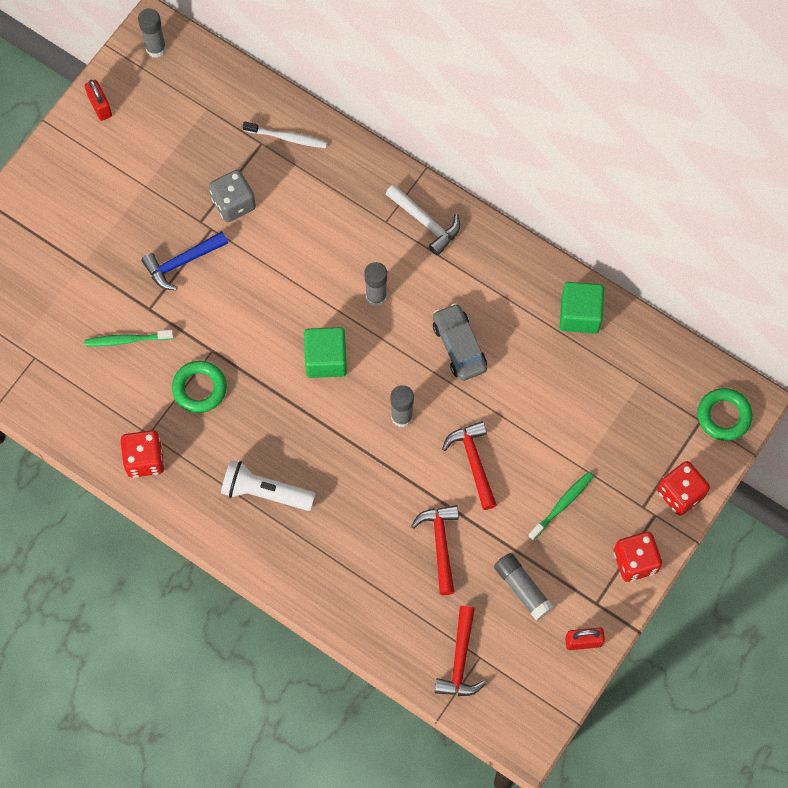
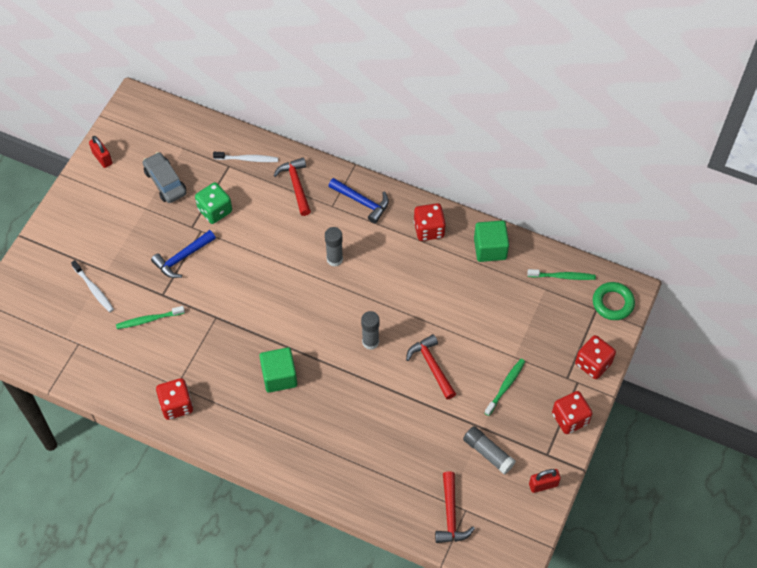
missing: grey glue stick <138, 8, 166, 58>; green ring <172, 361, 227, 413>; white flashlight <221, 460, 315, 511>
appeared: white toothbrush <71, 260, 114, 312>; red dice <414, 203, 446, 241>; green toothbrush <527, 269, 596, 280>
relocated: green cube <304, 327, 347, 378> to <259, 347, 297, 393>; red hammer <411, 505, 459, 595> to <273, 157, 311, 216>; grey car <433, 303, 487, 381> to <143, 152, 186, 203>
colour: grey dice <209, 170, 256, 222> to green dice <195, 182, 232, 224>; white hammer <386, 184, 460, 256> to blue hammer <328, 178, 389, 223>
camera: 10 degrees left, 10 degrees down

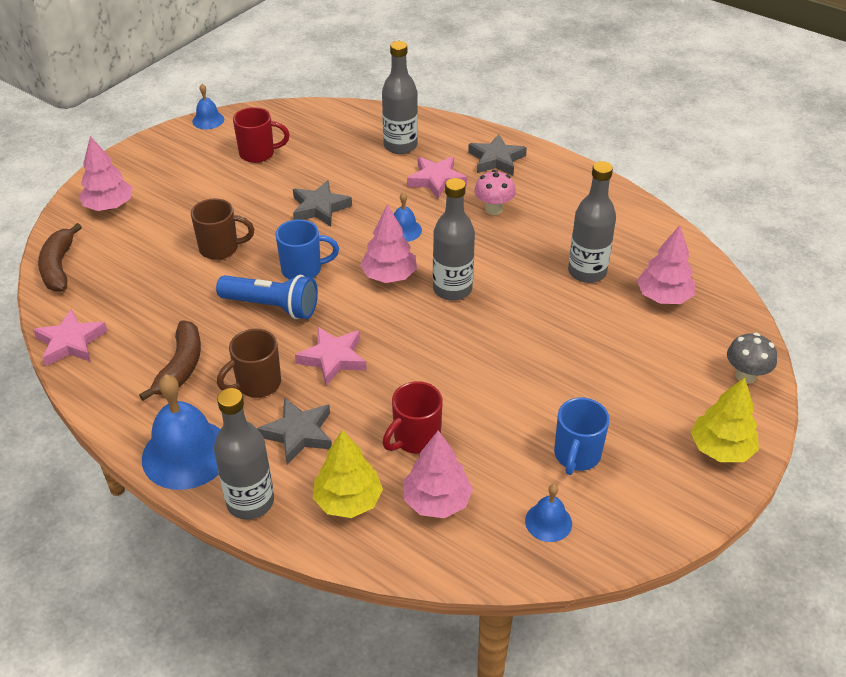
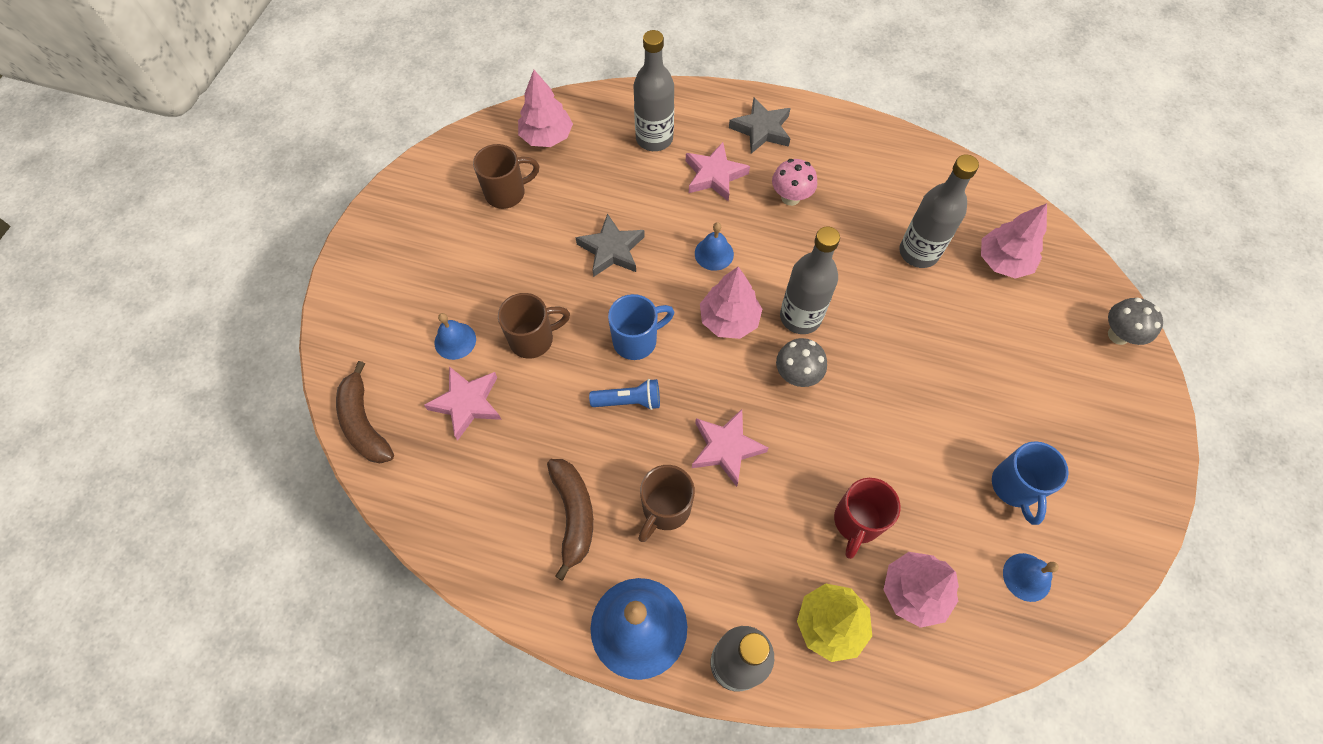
missing: grey star <257, 397, 332, 465>; yellow tree <691, 377, 759, 462>
appeared: grey mushroom <776, 338, 827, 387>
relocated: pink star <33, 309, 107, 366> to <424, 366, 502, 440>; pink tree <79, 136, 133, 211> to <518, 70, 573, 147>; blue bell <192, 84, 224, 129> to <435, 313, 476, 360>
colour: red mug <233, 107, 290, 163> to brown mug <473, 144, 539, 209>
size: blue flashlight <216, 275, 318, 319> = <589, 379, 660, 410> x0.63
camera: 20 degrees left, 20 degrees up

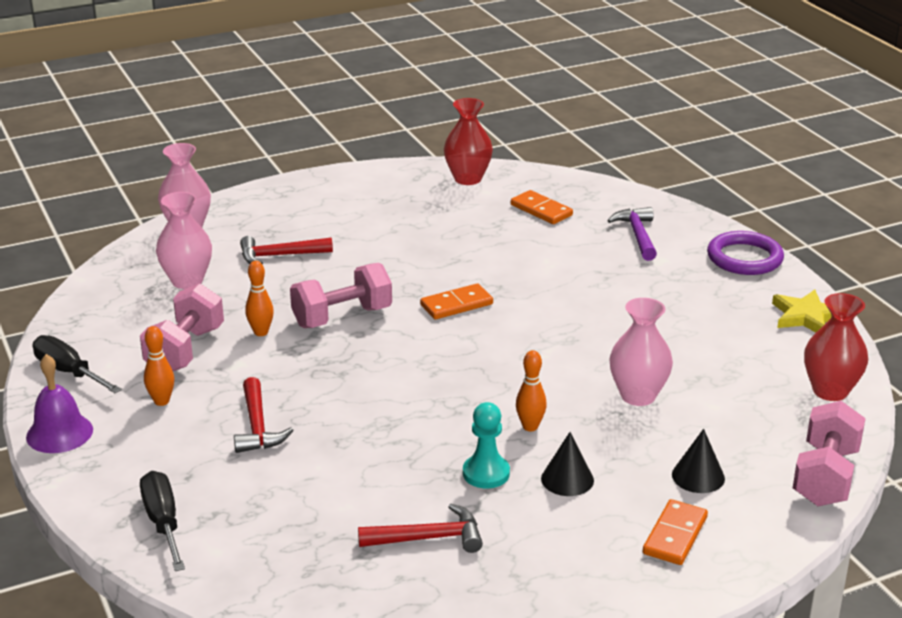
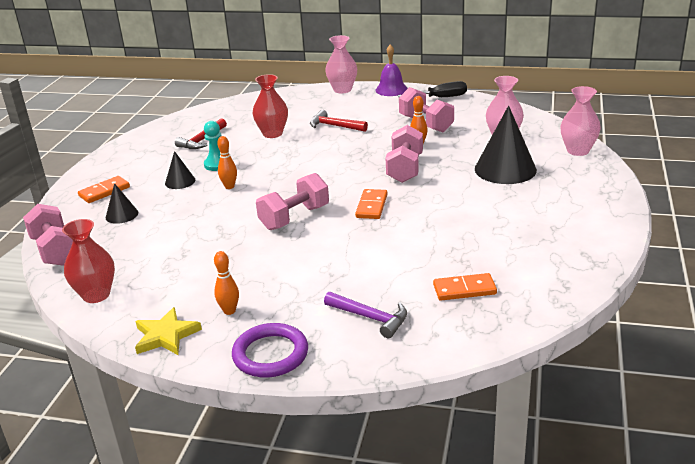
missing: black screwdriver <140, 471, 185, 571>
appeared: pink dumbbell <256, 173, 329, 230>
relocated: orange bowling pin <144, 326, 174, 406> to <214, 251, 239, 315>; red vase <444, 98, 493, 185> to <253, 74, 288, 138>; pink vase <609, 298, 673, 406> to <325, 35, 357, 93>
exchanged: red hammer <240, 236, 333, 265> to black cone <475, 106, 537, 184>
spun: orange domino <643, 499, 708, 565> = <78, 176, 130, 203> 75 degrees clockwise
camera: 130 degrees right, 0 degrees up

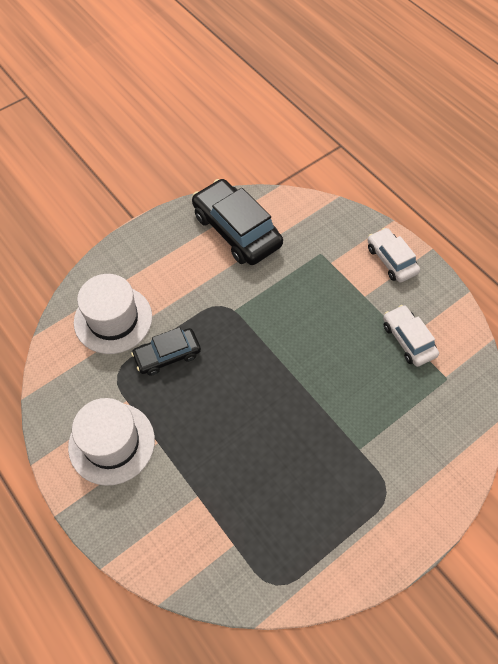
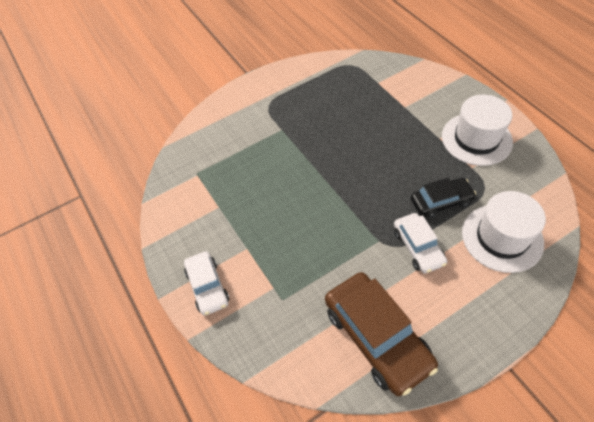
relocated: white car <383, 305, 439, 367> to <394, 213, 447, 274>
colour: black car <192, 179, 283, 265> to brown car <325, 272, 438, 396>
camera: 170 degrees left, 5 degrees down

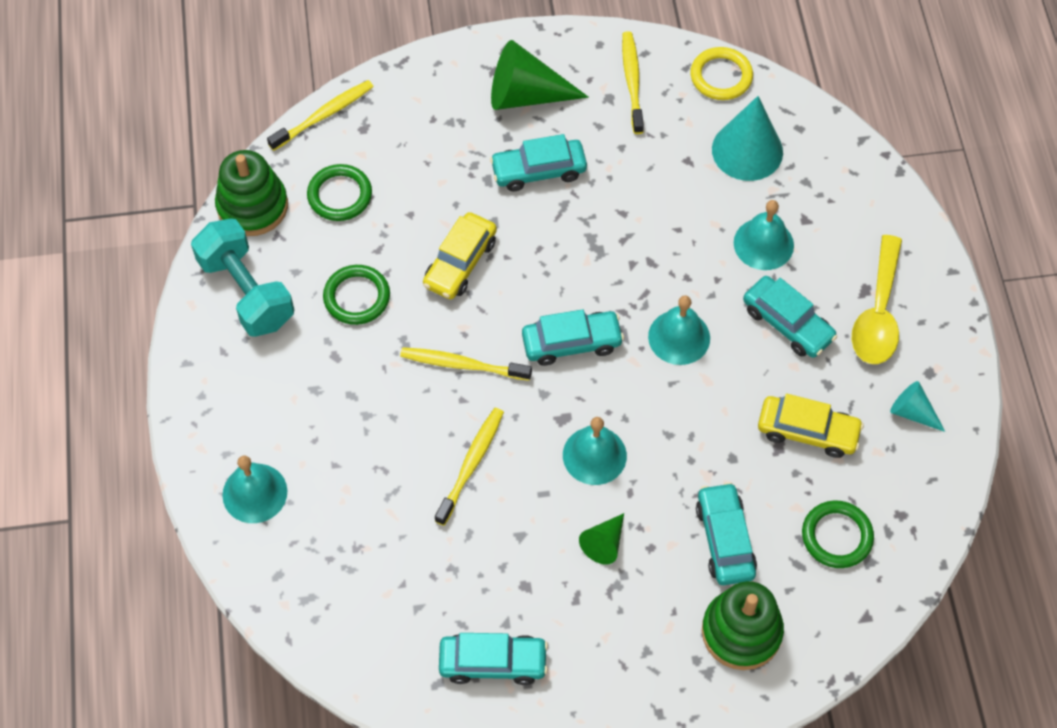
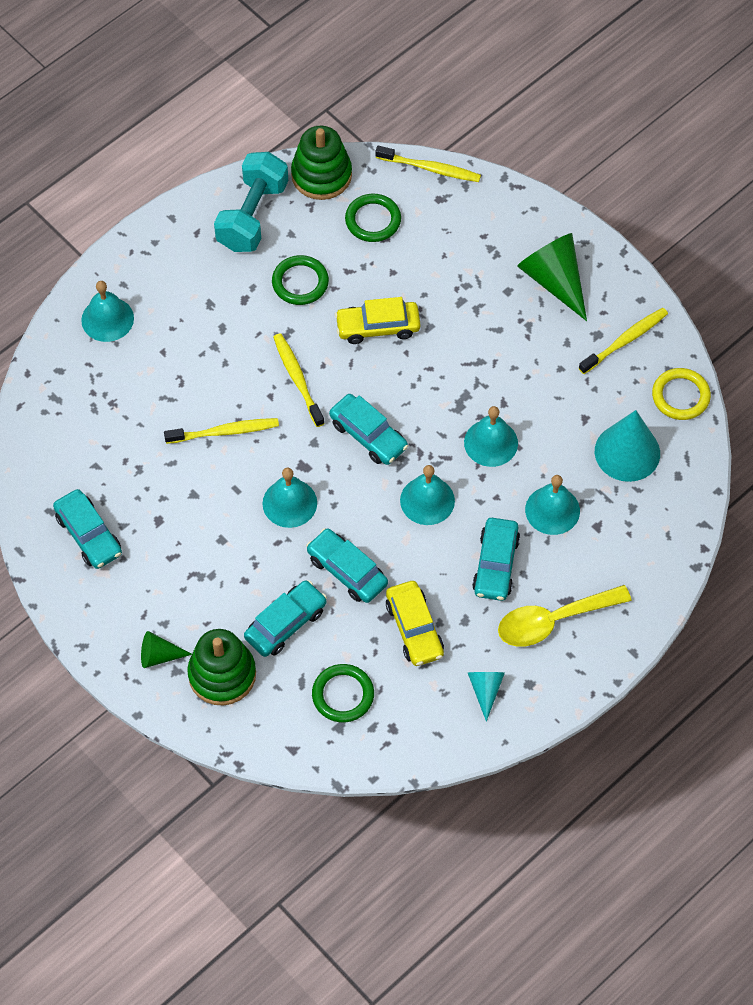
appeared: turquoise bell <464, 406, 518, 467>
relocated: turquoise car <490, 134, 587, 191> to <306, 528, 388, 603>; green cone <579, 513, 624, 565> to <141, 631, 192, 668>
camera: 55 degrees right, 0 degrees up

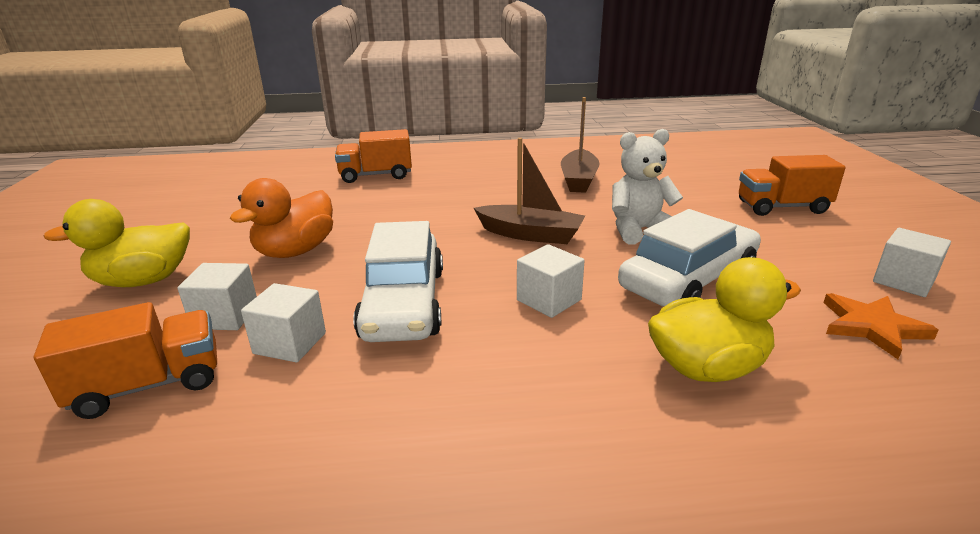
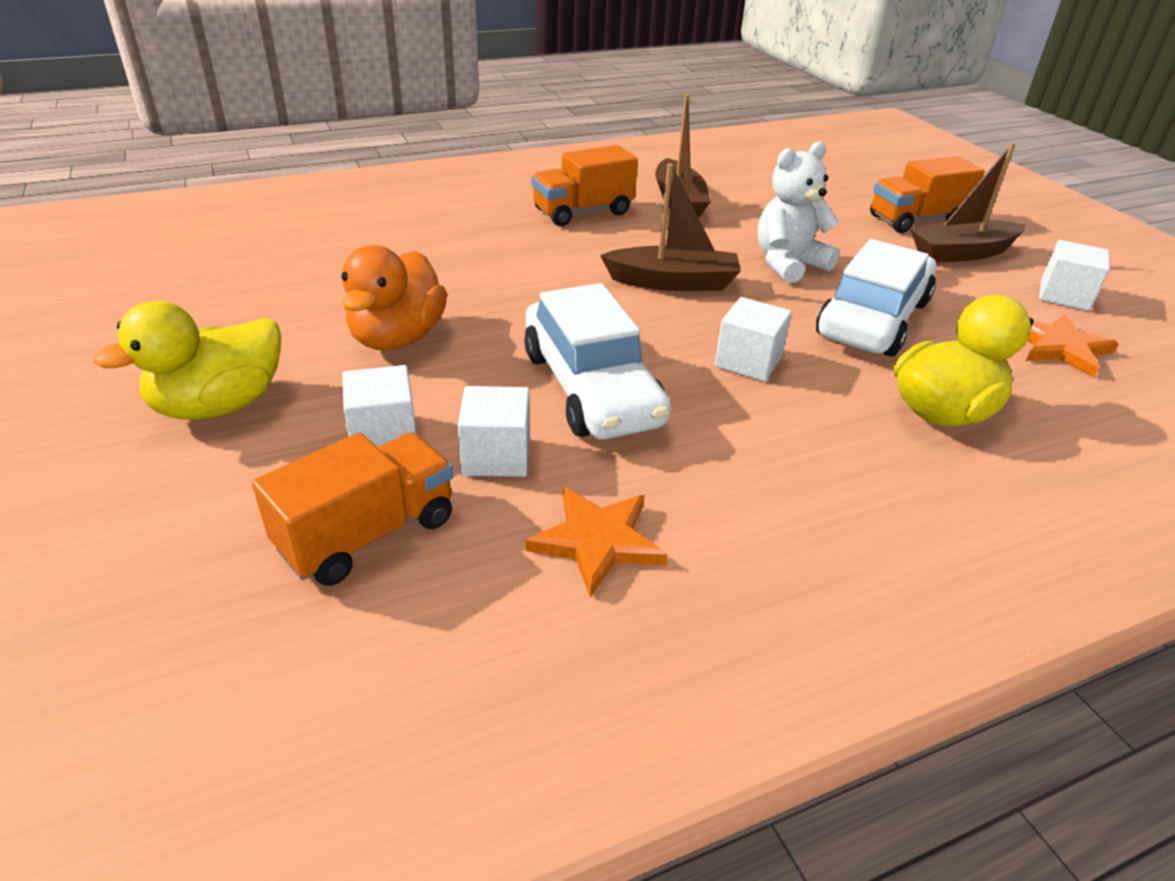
appeared: orange star <526, 487, 667, 598>; brown boat <911, 143, 1026, 263>
relocated: orange truck <335, 129, 412, 183> to <531, 145, 638, 226>
camera: 20 degrees left, 10 degrees up

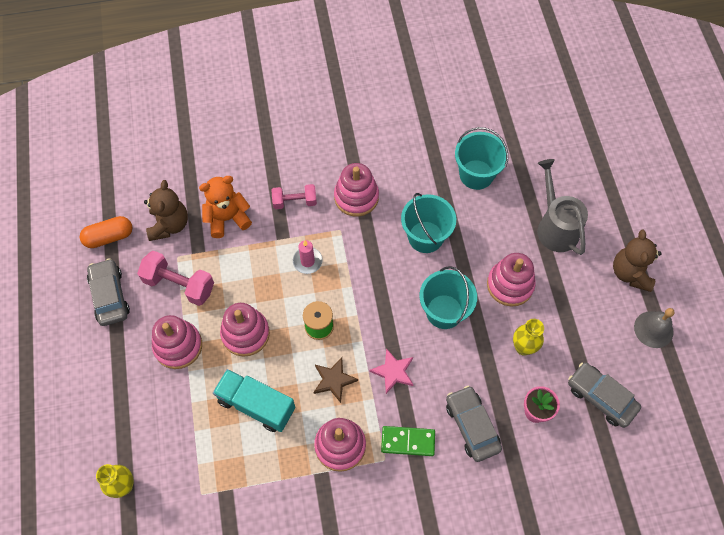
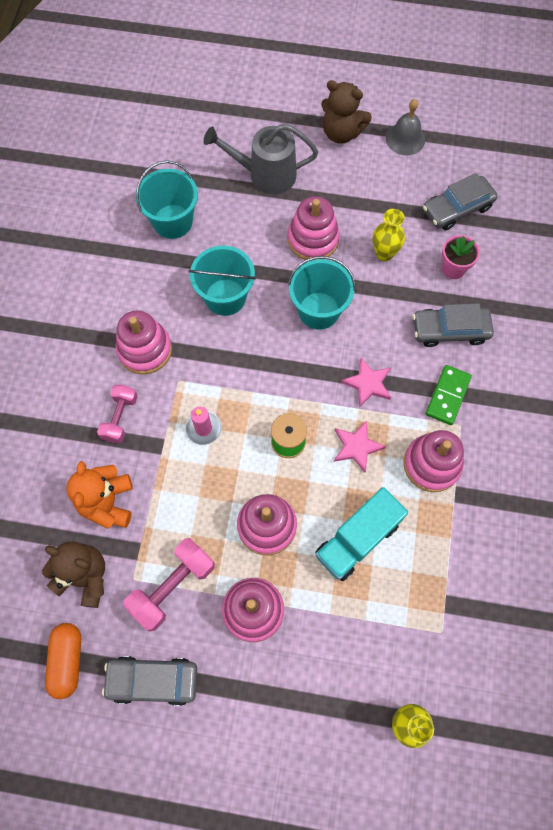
colour: brown star <313, 357, 358, 403> to pink star <334, 420, 386, 473>
camera: 70 degrees left, 5 degrees up

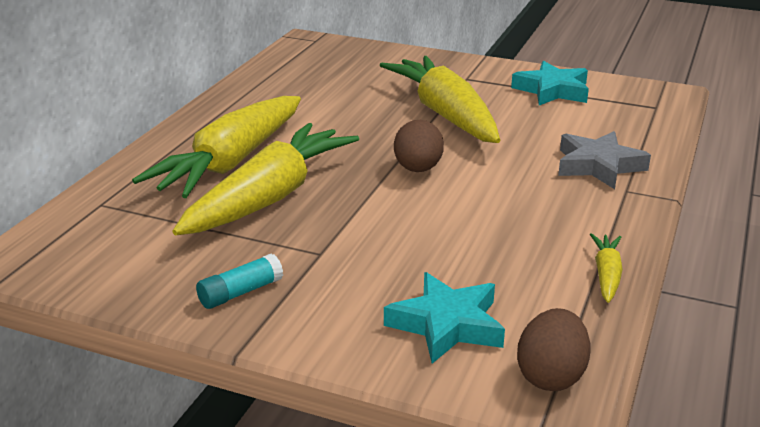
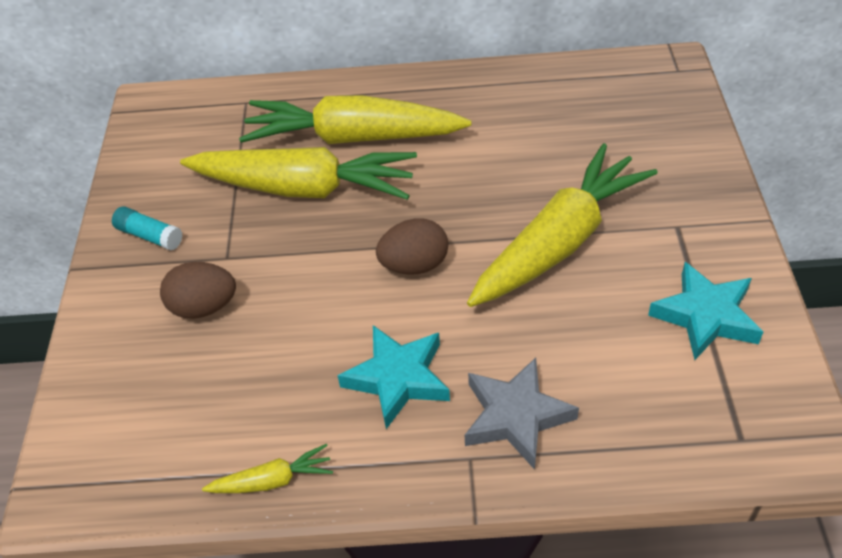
relocated: turquoise star <384, 272, 505, 364> to <337, 325, 450, 429>; brown egg <517, 308, 590, 391> to <160, 262, 236, 319>
camera: 70 degrees right, 20 degrees up

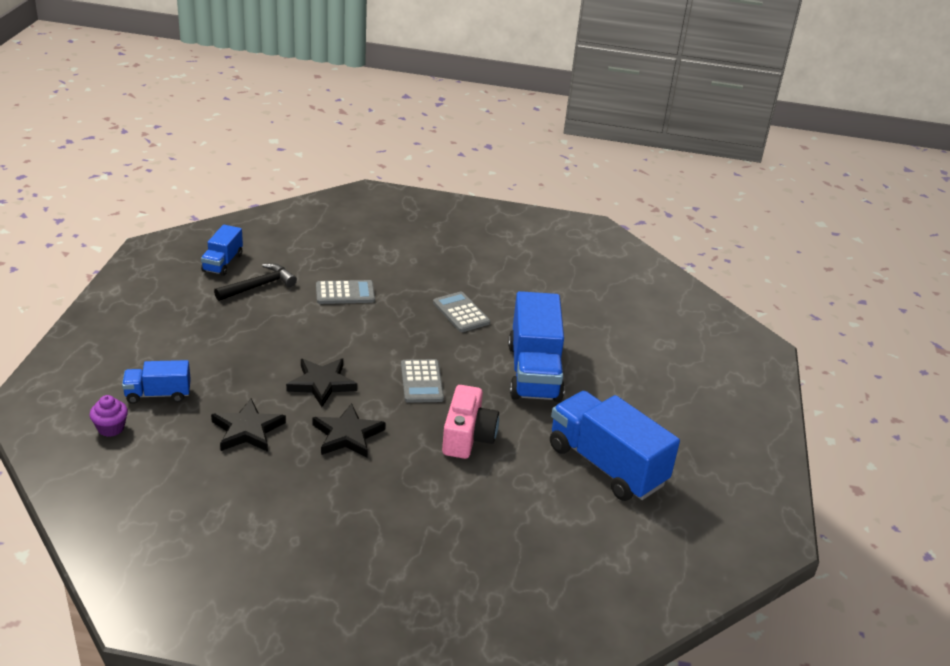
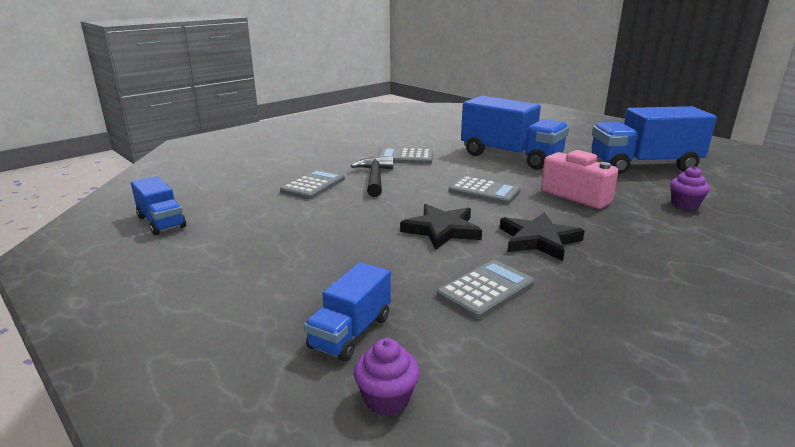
appeared: purple cupcake <670, 166, 710, 210>
relocated: black hammer <214, 263, 297, 301> to <351, 156, 393, 197>
exchanged: black star <211, 399, 286, 452> to grey calculator <437, 260, 534, 319>
camera: 50 degrees left, 10 degrees down

